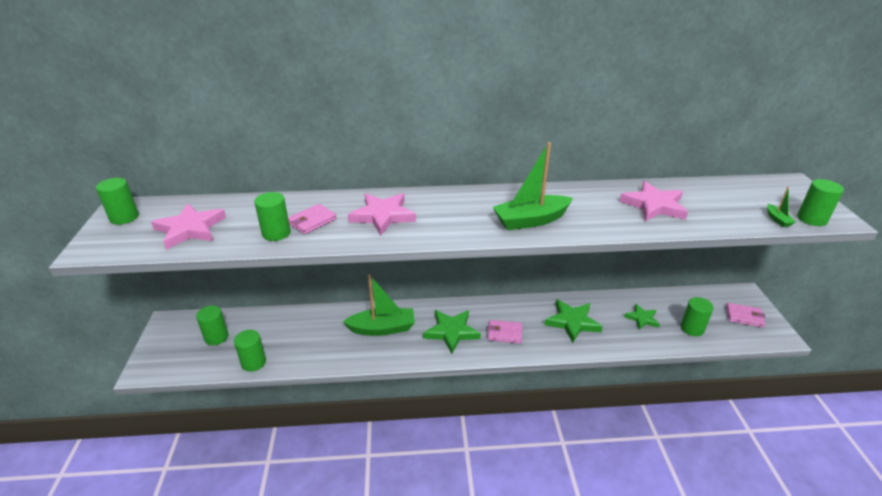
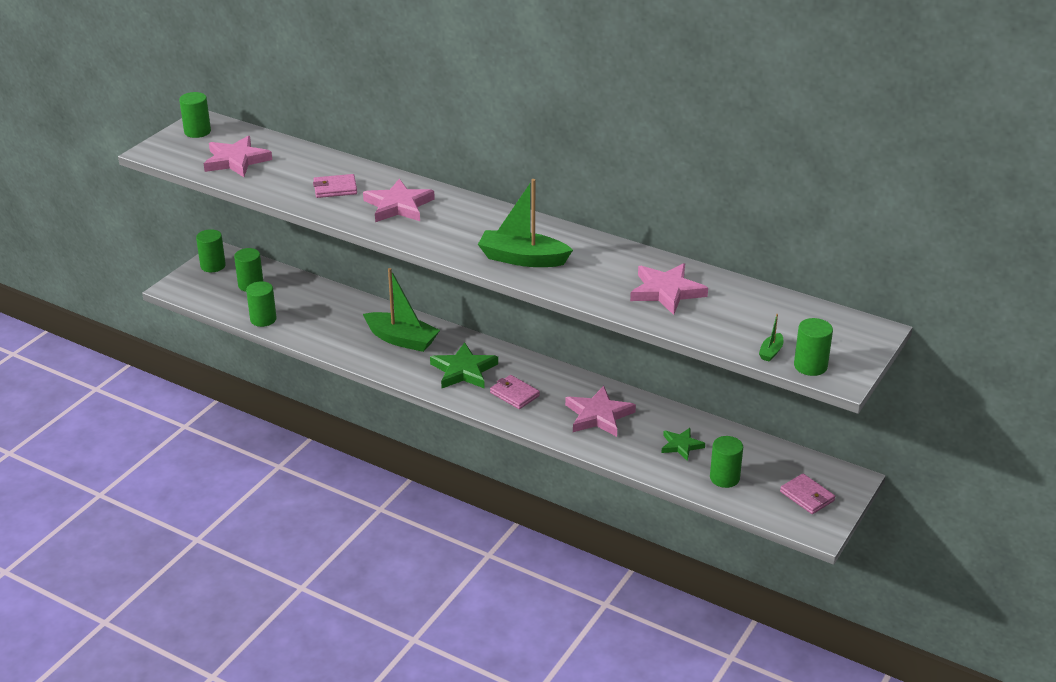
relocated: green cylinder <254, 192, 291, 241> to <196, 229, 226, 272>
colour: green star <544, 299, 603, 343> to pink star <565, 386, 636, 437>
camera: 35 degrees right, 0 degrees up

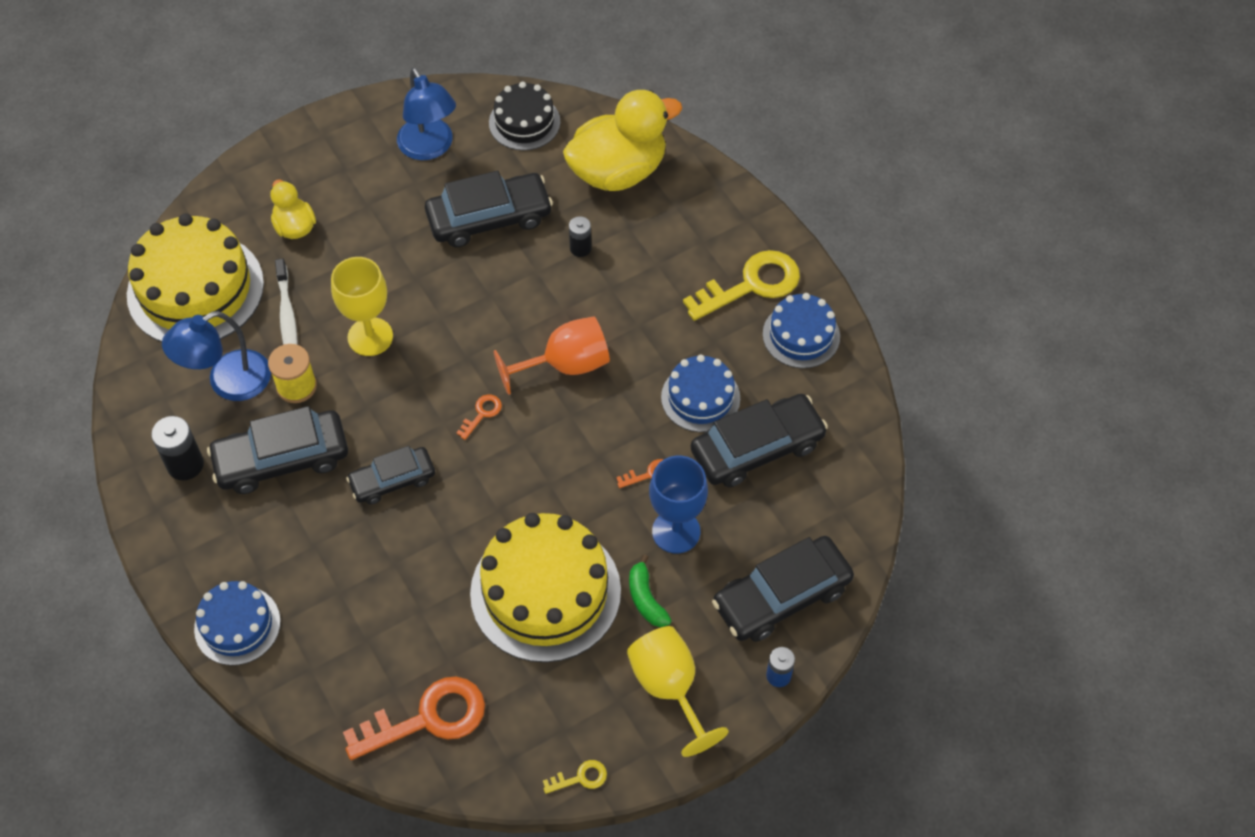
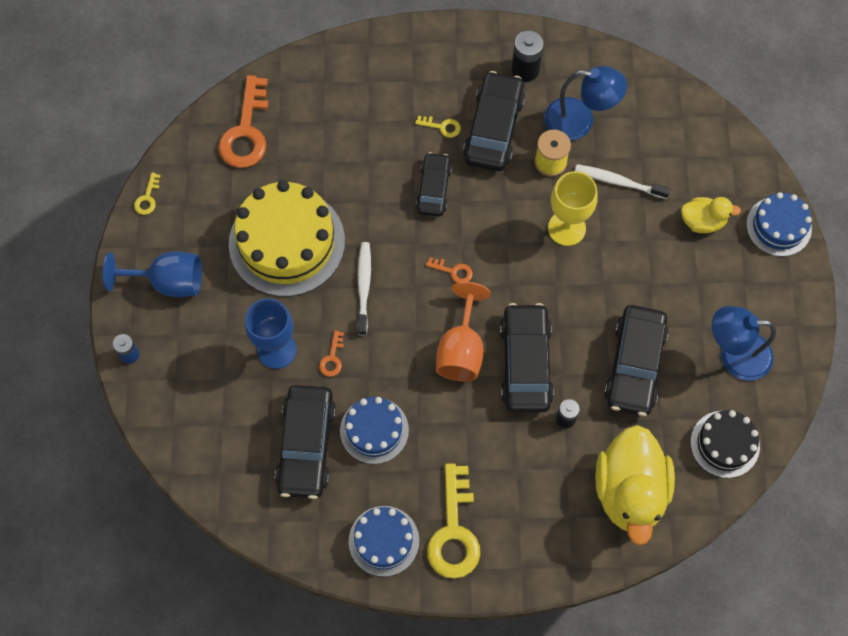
missing: yellow cake <127, 213, 264, 342>; green banana <629, 554, 671, 627>
appeared: white toothbrush <357, 242, 371, 335>; yellow key <415, 116, 461, 138>
relocated: blue cake <194, 581, 281, 665> to <746, 192, 812, 257>; black car <712, 536, 854, 642> to <500, 303, 554, 412>
colour: yellow goblet <627, 626, 729, 757> to blue goblet <103, 252, 202, 297>
spun: blue lamp <162, 311, 271, 401> = <544, 66, 627, 141> 105 degrees clockwise; orange key <456, 394, 502, 440> = <426, 257, 473, 283> 45 degrees counterclockwise
camera: 120 degrees right, 10 degrees up

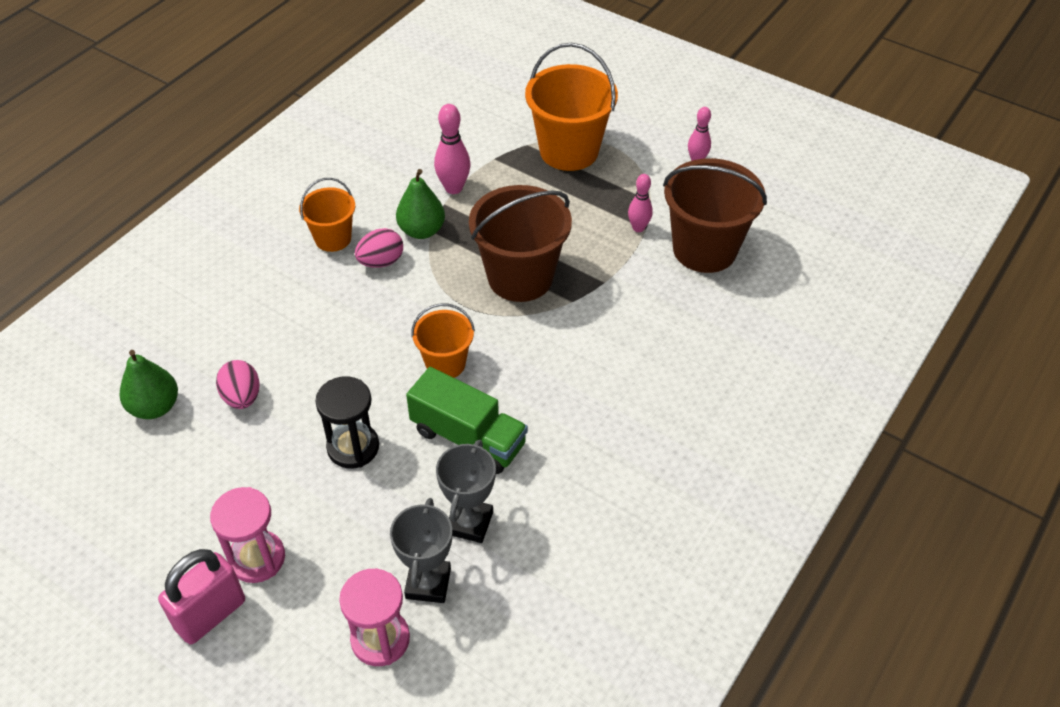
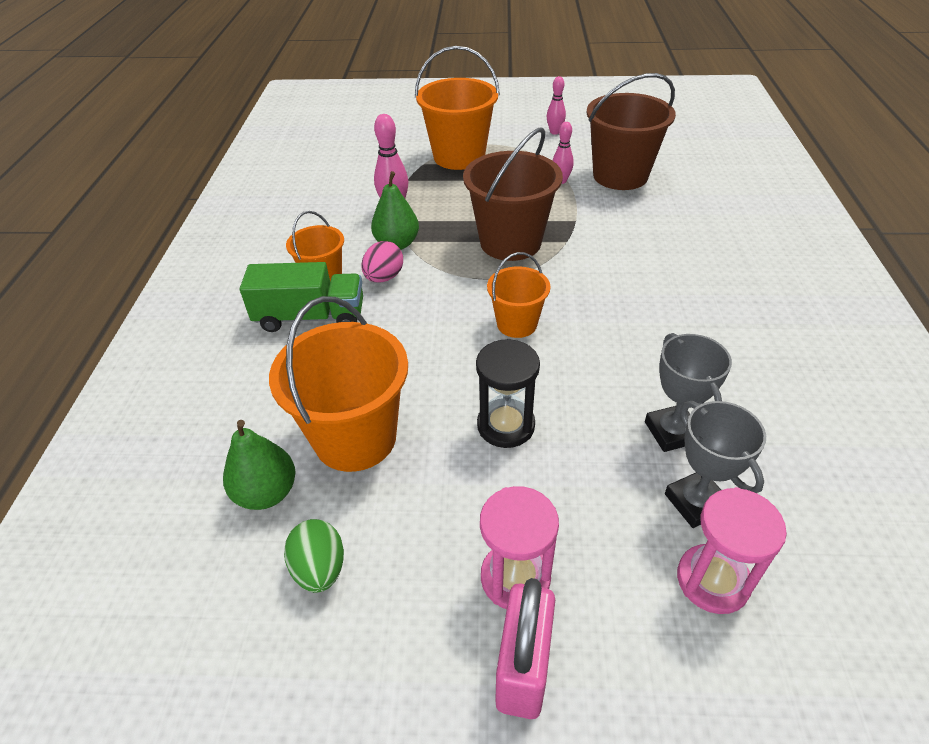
appeared: green egg <284, 519, 344, 593>
relocated: green truck <406, 367, 528, 474> to <240, 262, 363, 332>
exchanged: pink egg <216, 360, 260, 409> to orange bucket <269, 296, 408, 472>
camera: 30 degrees left, 5 degrees down

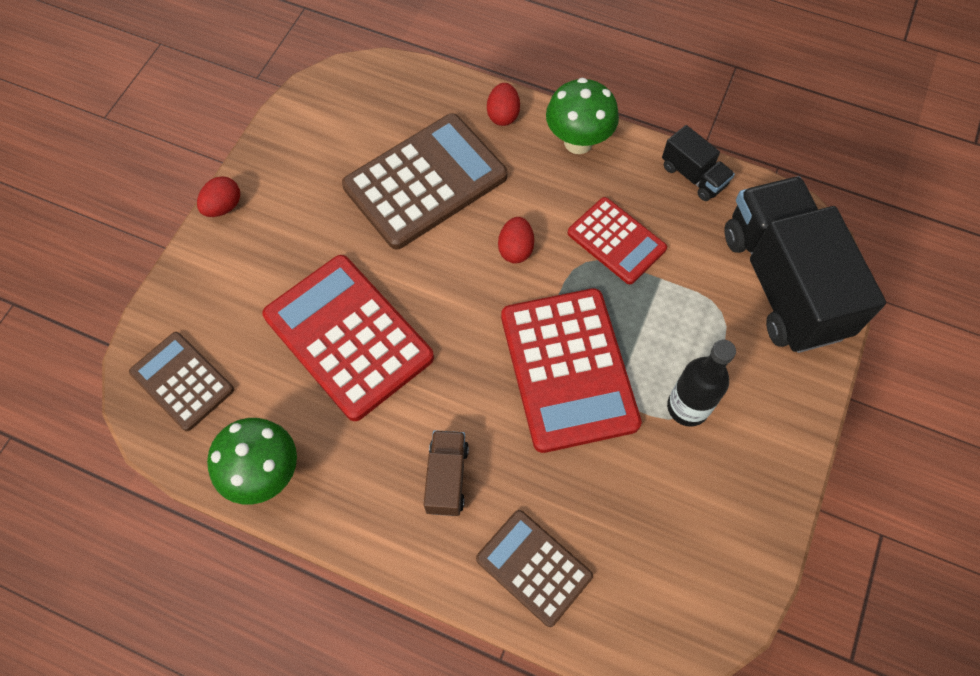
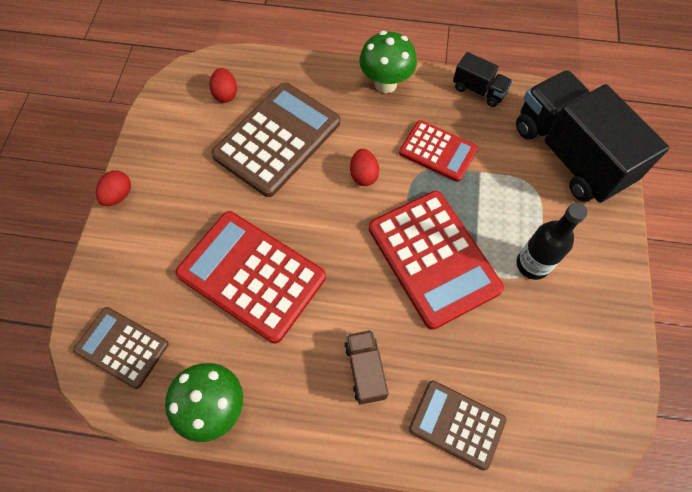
relocated: red egg <487, 83, 520, 126> to <209, 68, 237, 103>
camera: 15 degrees left, 0 degrees up

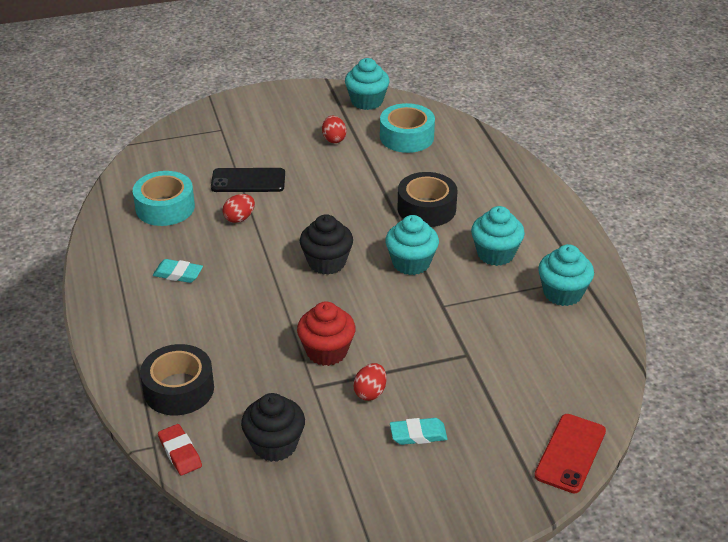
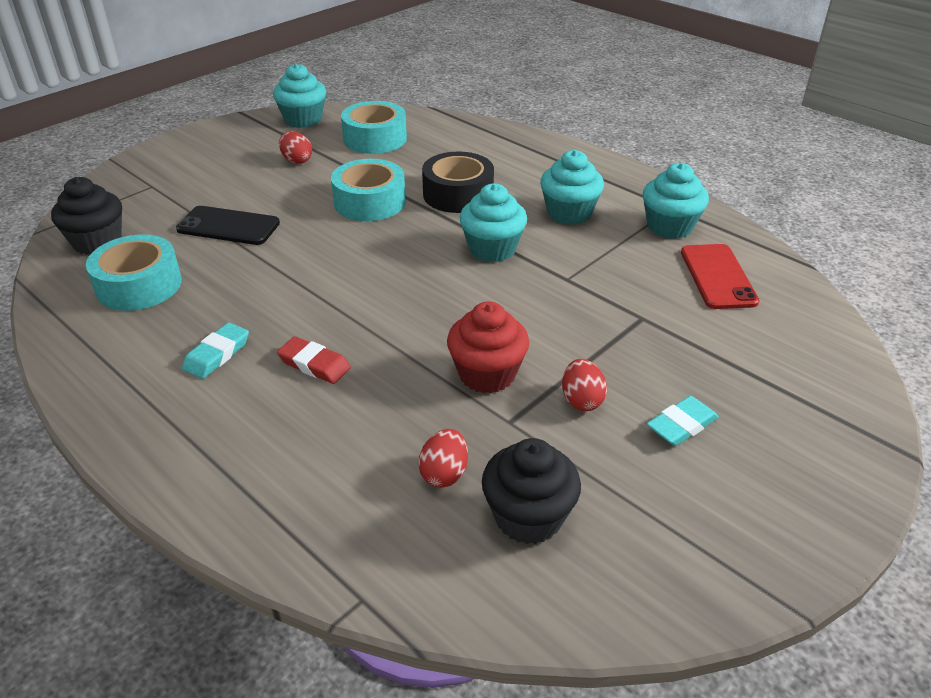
missing: black tape <140, 344, 214, 415>
appeared: turquoise tape <331, 159, 406, 221>
relocated: red eraser <158, 424, 202, 475> to <277, 336, 351, 384>; red egg <223, 194, 255, 223> to <418, 429, 468, 488>; black cupcake <300, 214, 353, 275> to <51, 177, 122, 255>; red phone <534, 414, 606, 493> to <681, 244, 760, 309>
spun: turquoise eraser <153, 259, 203, 283> = <182, 323, 249, 379> 45 degrees counterclockwise; black phone <211, 168, 285, 192> = <176, 206, 280, 245> 45 degrees clockwise
camera: 30 degrees left, 0 degrees up

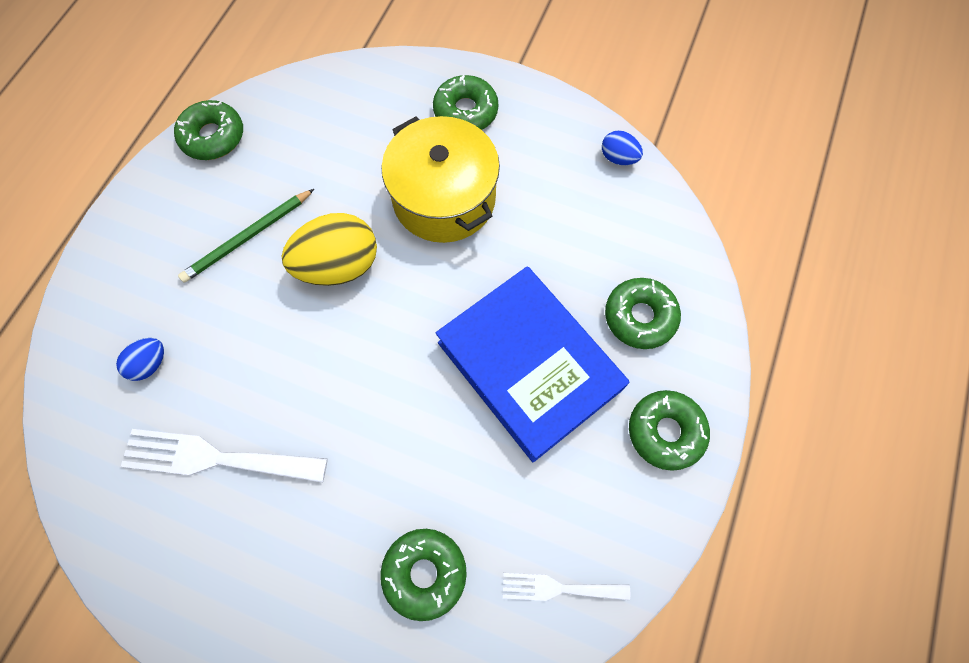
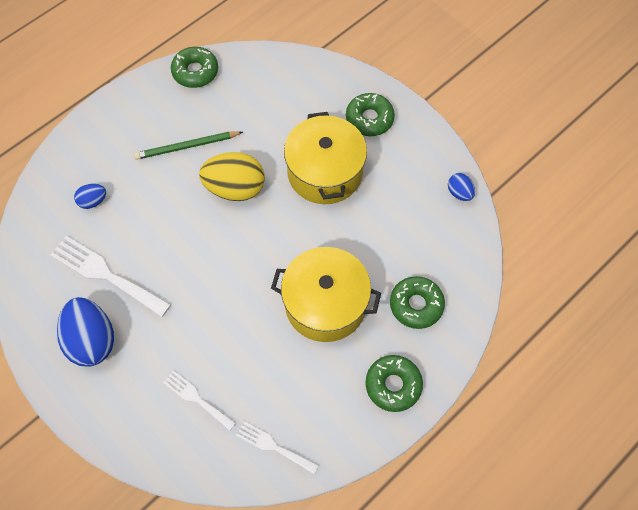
appeared: blue egg <57, 297, 114, 367>
exchanged: green donut <380, 529, 467, 621> to white fork <163, 370, 236, 431>; blue book <436, 266, 630, 462> to yellow pot <271, 247, 381, 342>
camera: 25 degrees right, 5 degrees down

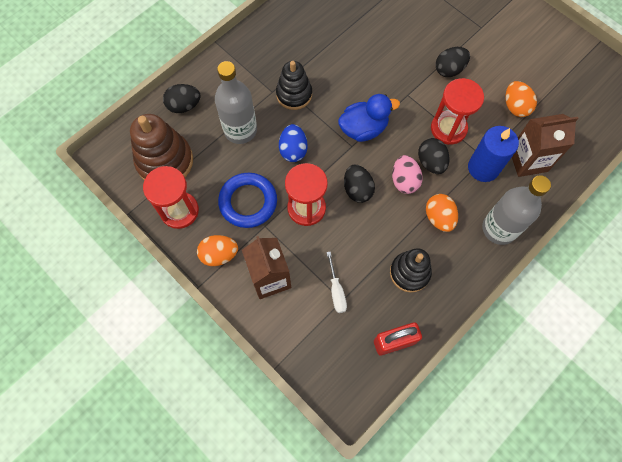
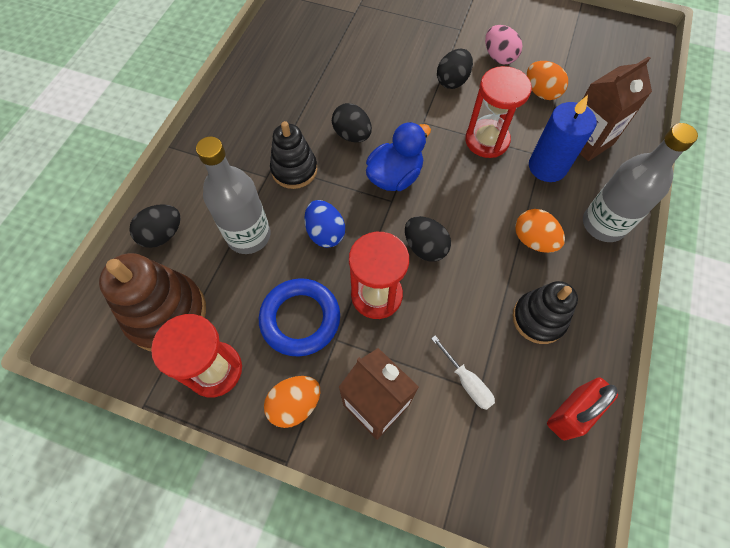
relocated: pink egg <392, 155, 423, 194> to <485, 25, 522, 64>; black egg <418, 138, 450, 174> to <332, 103, 372, 142>
camera: 25 degrees left, 5 degrees down

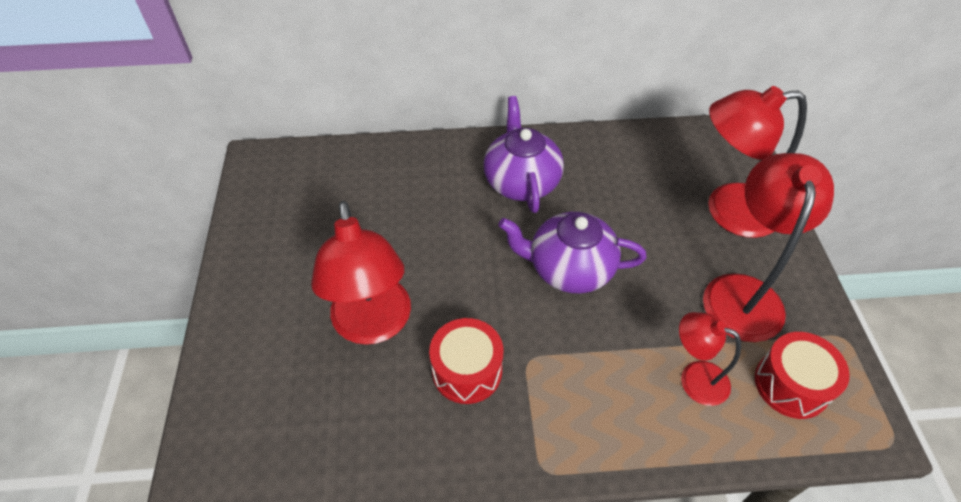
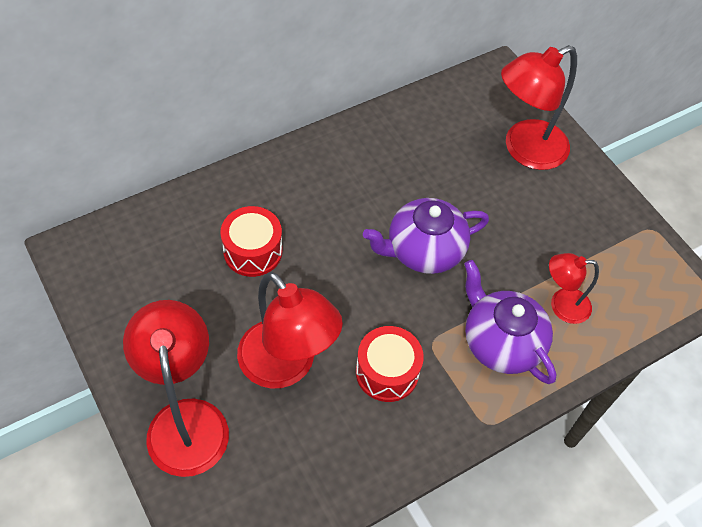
relocated: purple teapot <484, 96, 564, 213> to <464, 260, 556, 384>; red lamp <703, 153, 834, 342> to <123, 300, 229, 477>; red drum <755, 332, 850, 419> to <220, 206, 282, 277>
camera: 30 degrees left, 5 degrees up

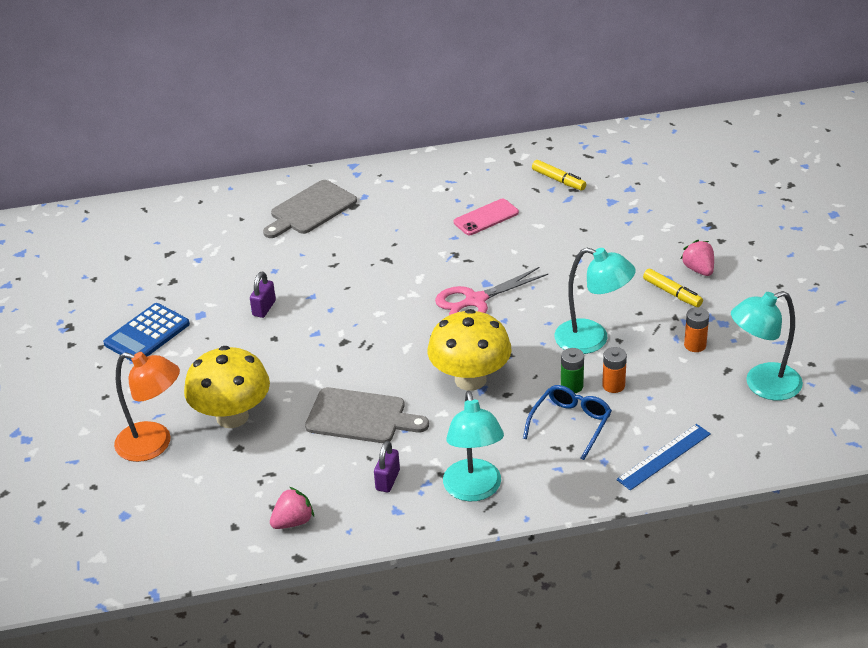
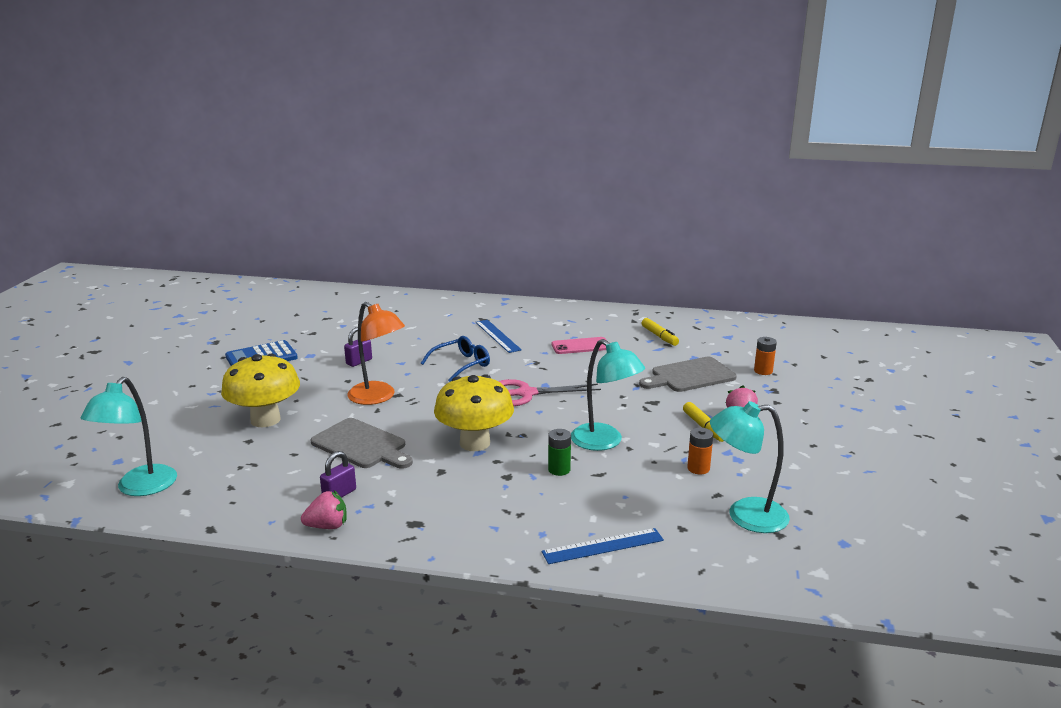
appeared: blue ruler <475, 320, 522, 353>
relocated: orange lamp <114, 352, 180, 462> to <347, 302, 405, 405>; grey cutting board <263, 180, 357, 238> to <639, 357, 737, 392>; pink strawberry <270, 487, 314, 529> to <301, 491, 347, 529>; turquoise lamp <443, 391, 504, 501> to <80, 377, 177, 496>; blue glasses <523, 385, 612, 460> to <421, 336, 490, 382>; orange battery <602, 347, 627, 393> to <754, 337, 777, 375>
camera: 20 degrees right, 15 degrees down

